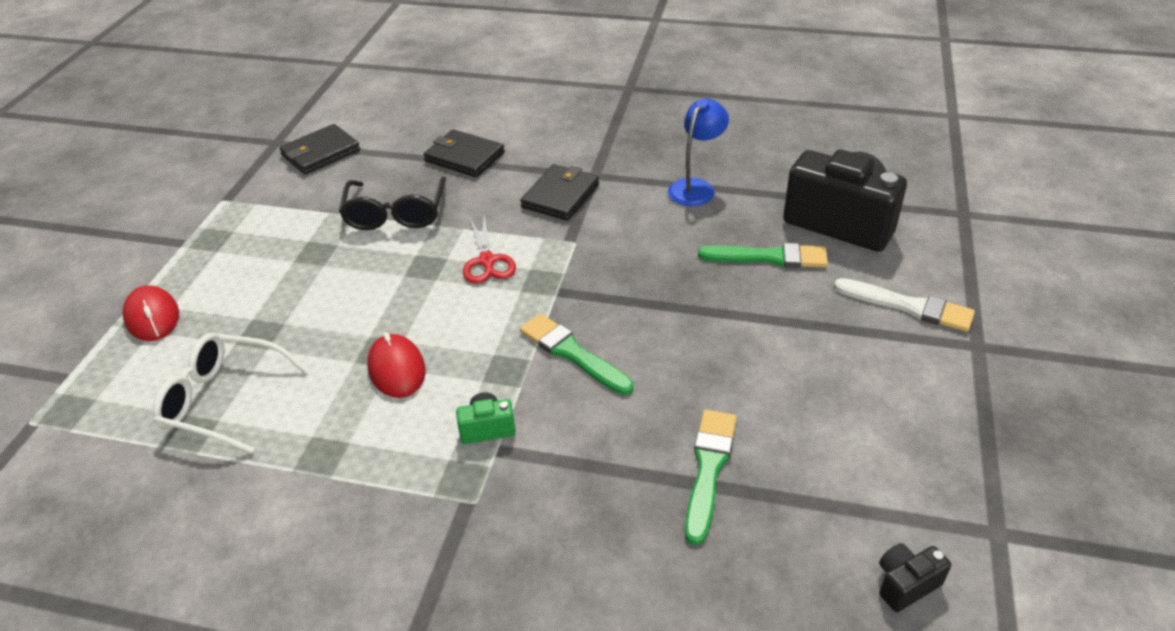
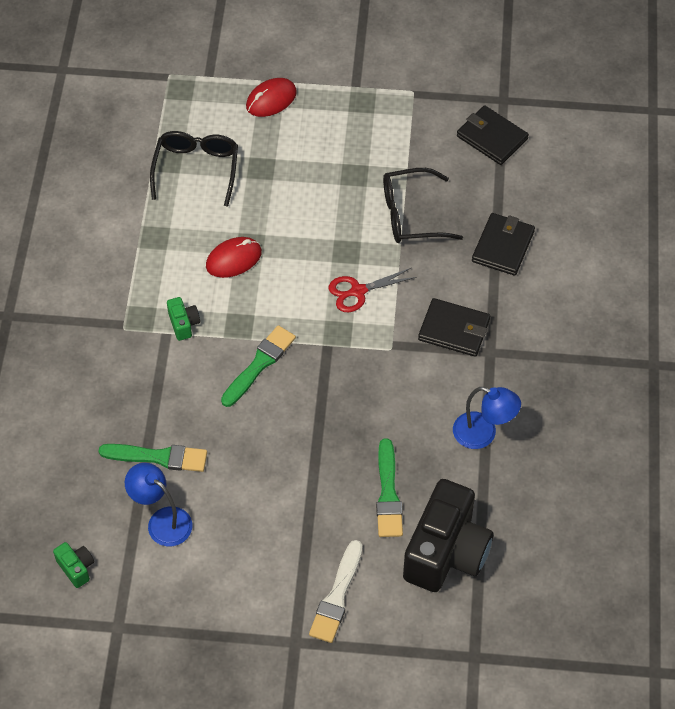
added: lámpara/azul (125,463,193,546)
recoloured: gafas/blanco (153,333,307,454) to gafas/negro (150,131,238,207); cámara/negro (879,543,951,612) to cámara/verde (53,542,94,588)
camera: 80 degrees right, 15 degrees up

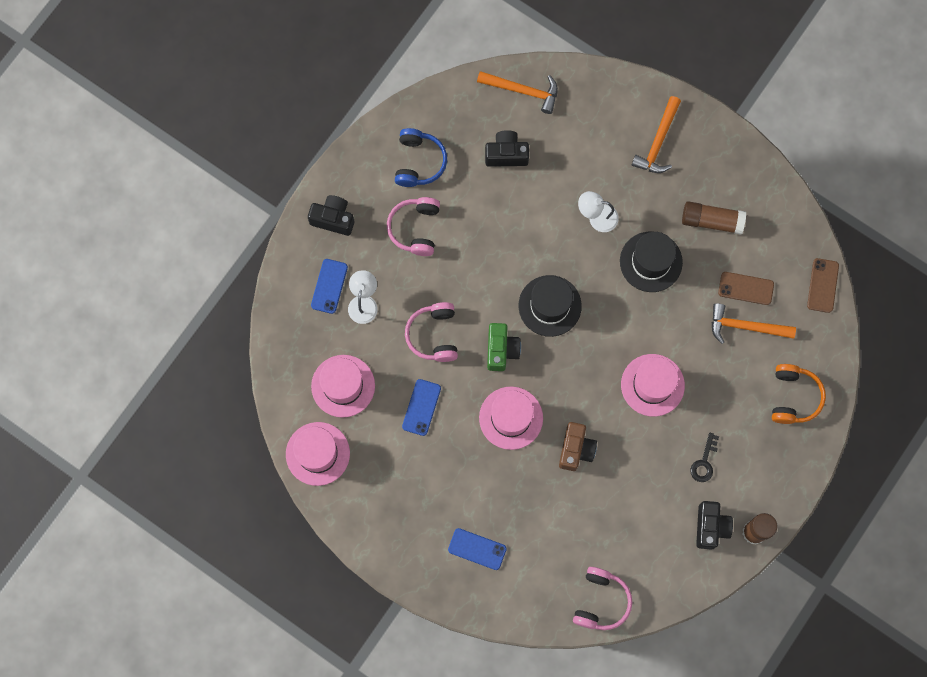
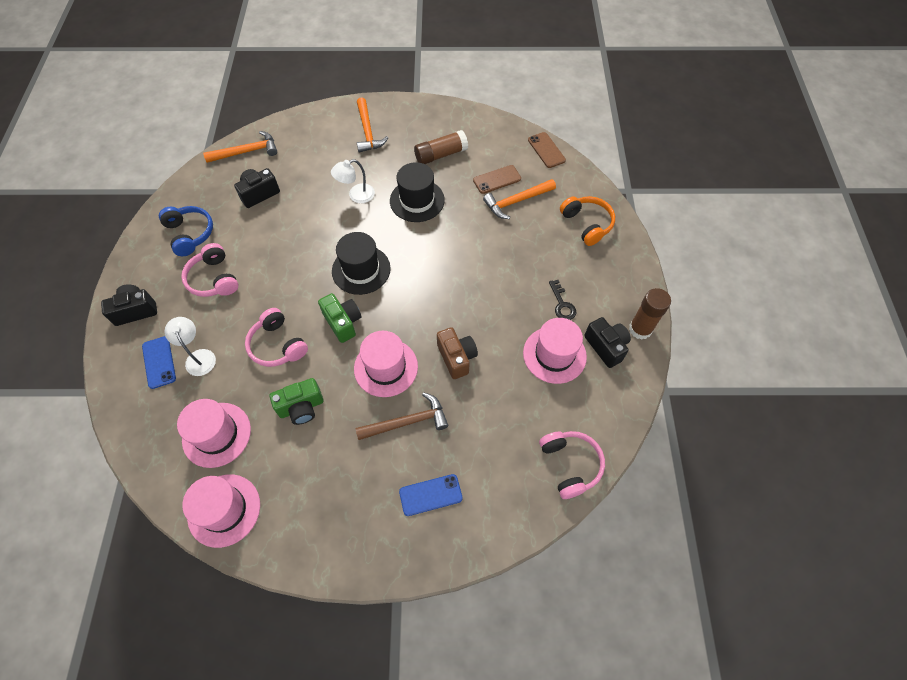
added: martillo/marrón (355,392,448,440)
moved: sombrero/rosa (621,354,685,417) to (523,318,587,384)
replaced: móvil/azul (402,379,441,436) to cámara/verde (270,378,324,425)
camera: 35 degrees left, 15 degrees down

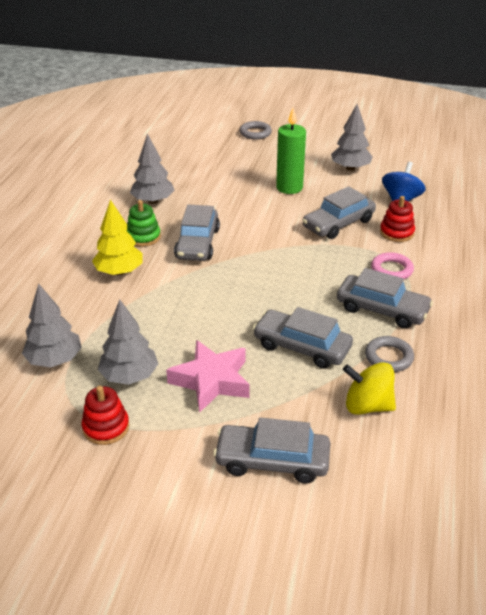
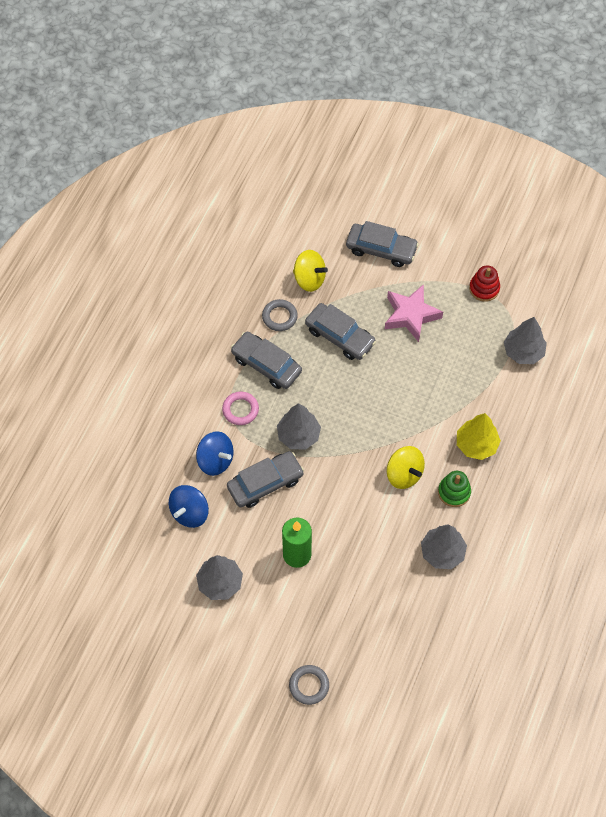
moved: árbol/gris (98,299,158,385) to (277,403,321,450)
replaced: juguete apilable/rojo (380,196,415,242) to peonza/azul (196,431,233,476); coche/gris (174,204,220,261) to peonza/amarillo (387,446,425,489)
camera: 170 degrees left, 25 degrees up

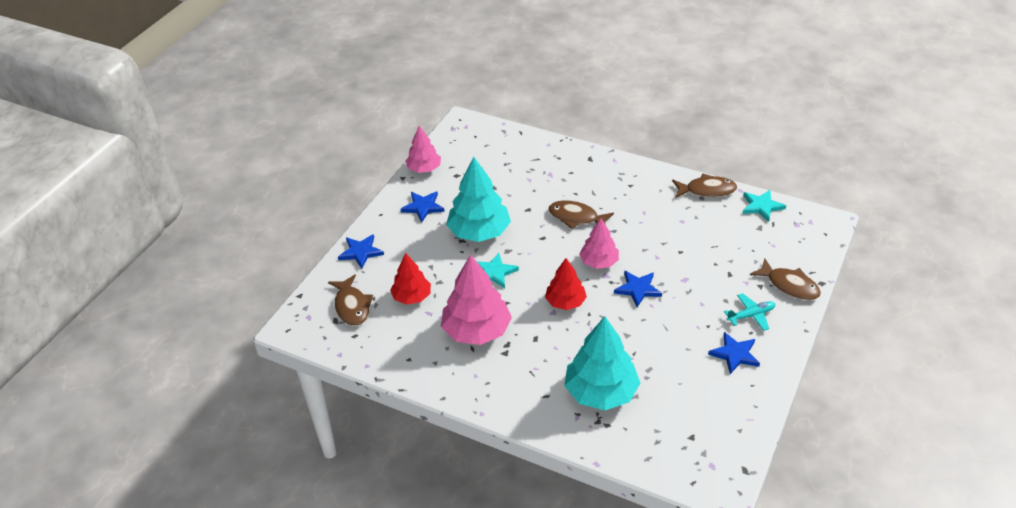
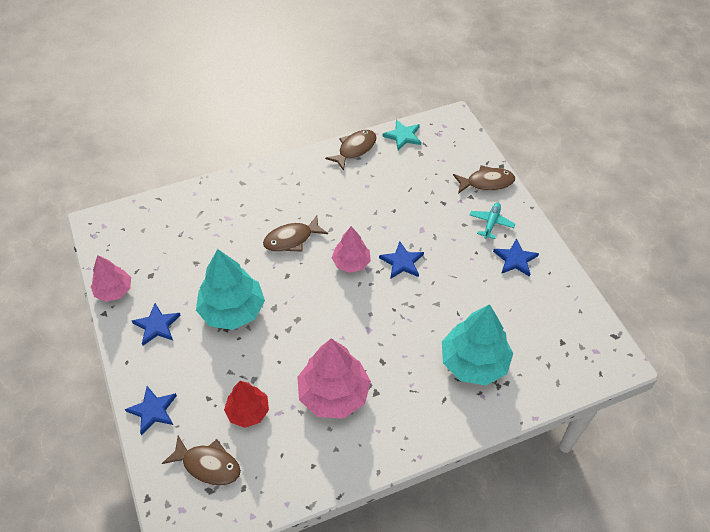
removed: estrella/turquesa (477,253,519,288); árbol/rojo (545,258,587,310)
camera: 50 degrees left, 10 degrees up

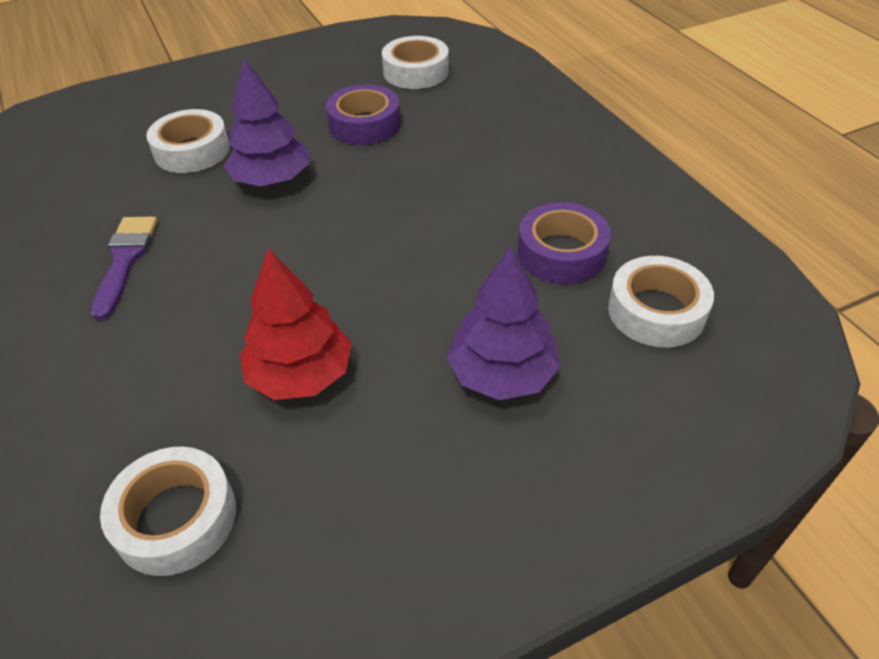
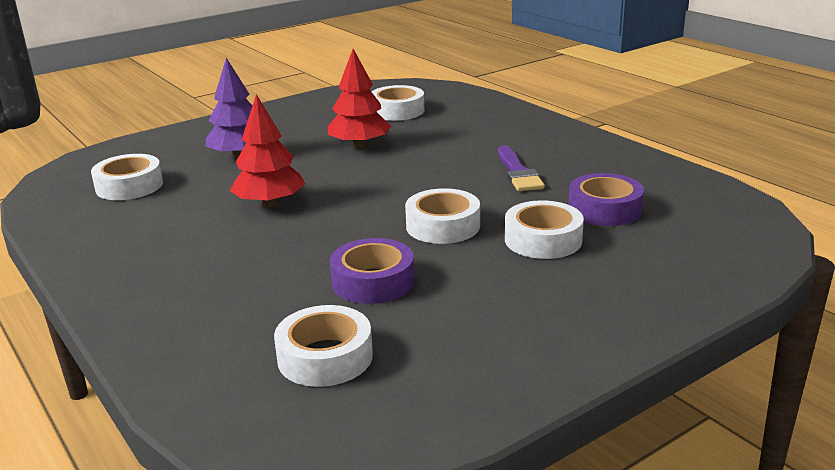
added: árbol/rojo (230,94,305,207)
moved: cinta adhesiva/morado (518,202,611,284) to (568,173,644,226)
replaced: árbol/morado (224,58,309,186) to cinta adhesiva/blanco (405,188,480,244)
camera: 170 degrees right, 20 degrees down

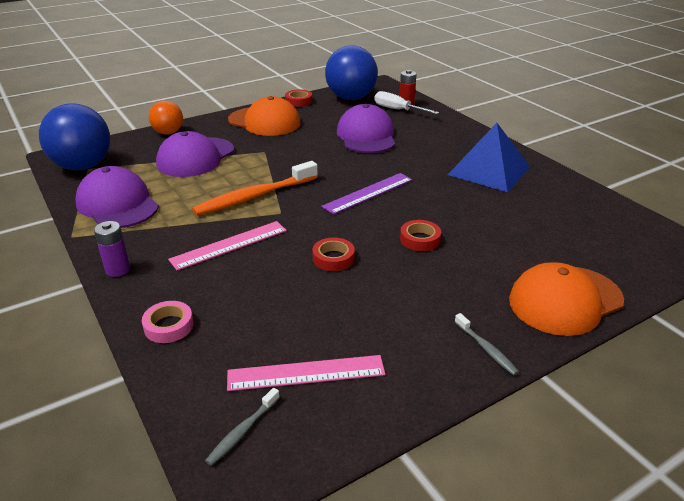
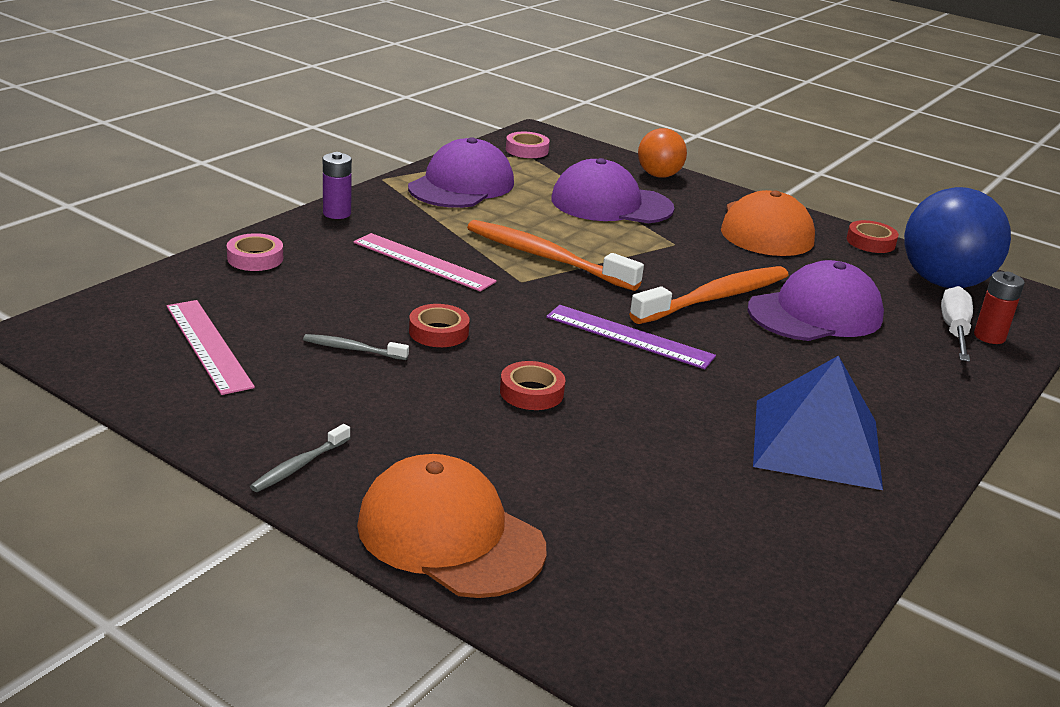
added: cepillo de dientes/naranja (629,266,788,324)
moved: cepillo de dientes/gris (205,388,280,466) to (303,334,409,360)
replaced: pelota/azul (39,103,110,170) to cinta adhesiva/rosa (506,132,550,158)
camera: 65 degrees right, 5 degrees down

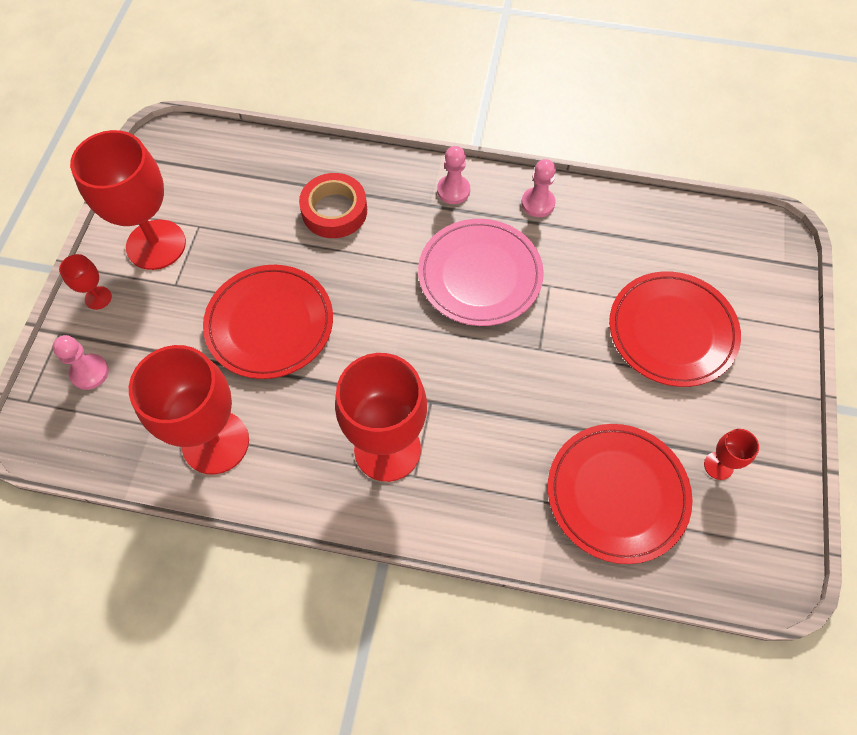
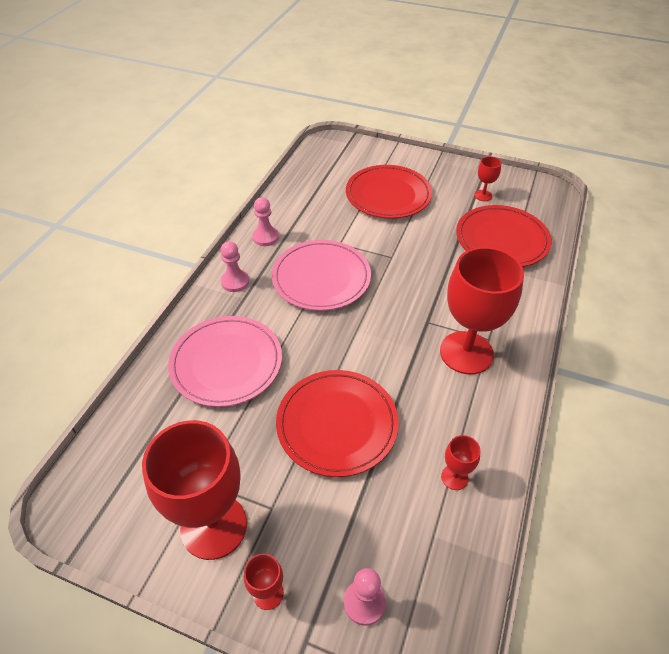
replaced: cinta adhesiva/rojo (299,173,367,238) to plato/rosa (168,316,282,407)
resized: copa/rojo (129,345,249,475) = (441,435,481,490) x0.43
camera: 80 degrees left, 15 degrees down

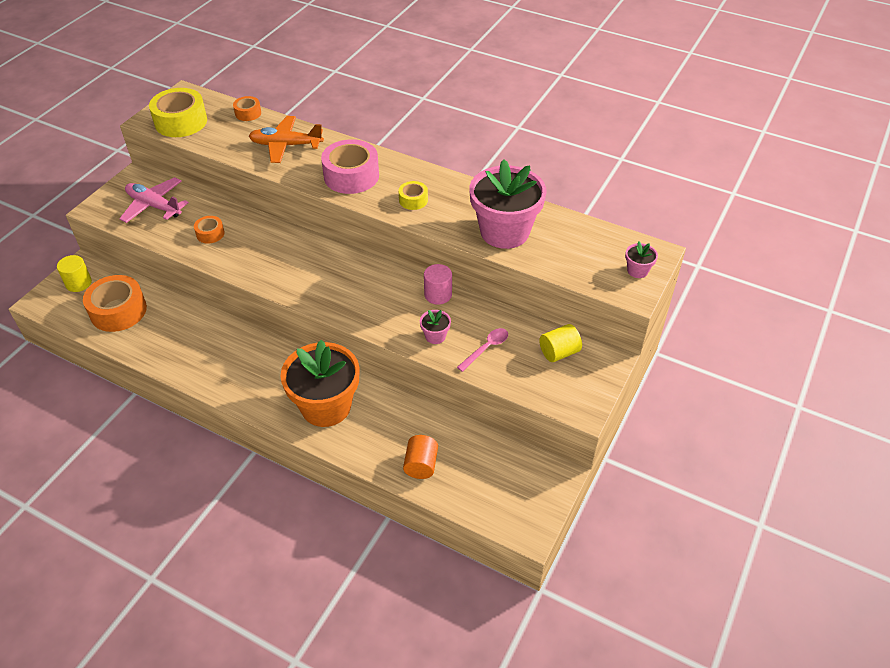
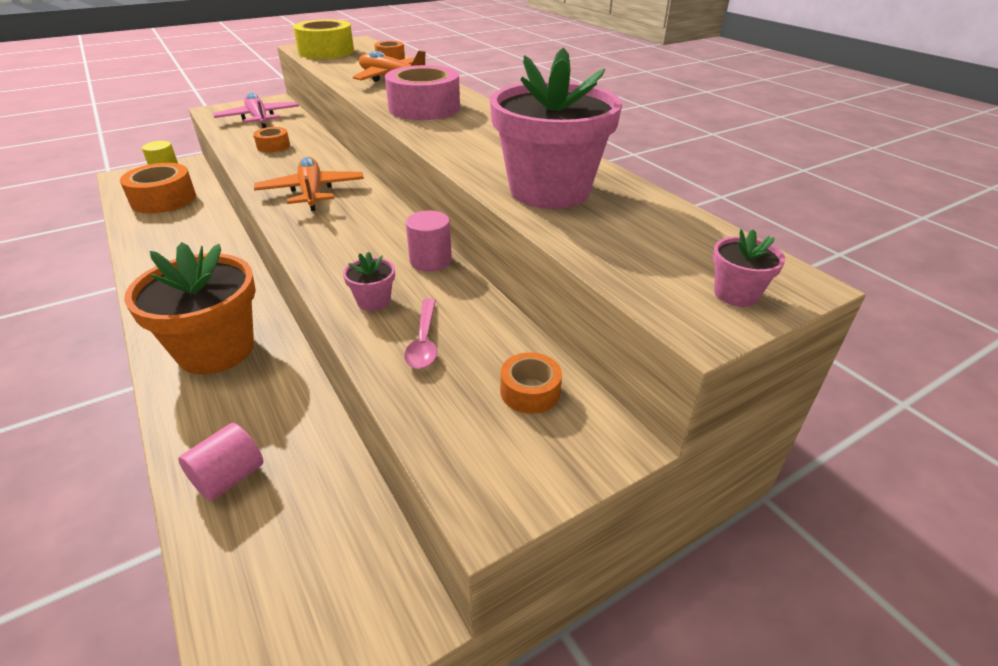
removed: cinta adhesiva/amarillo (399,181,428,210)
added: avión/naranja (254,157,364,211)
replaced: cilindro/amarillo (539,324,582,362) to cinta adhesiva/naranja (500,352,562,414)
recoloured: cilindro/naranja (403,435,438,479) to cilindro/rosa (178,423,263,501)
turned: cuchara/rosa (457,328,508,372) = (404,298,437,369) 105 degrees clockwise
camera: 30 degrees right, 10 degrees down

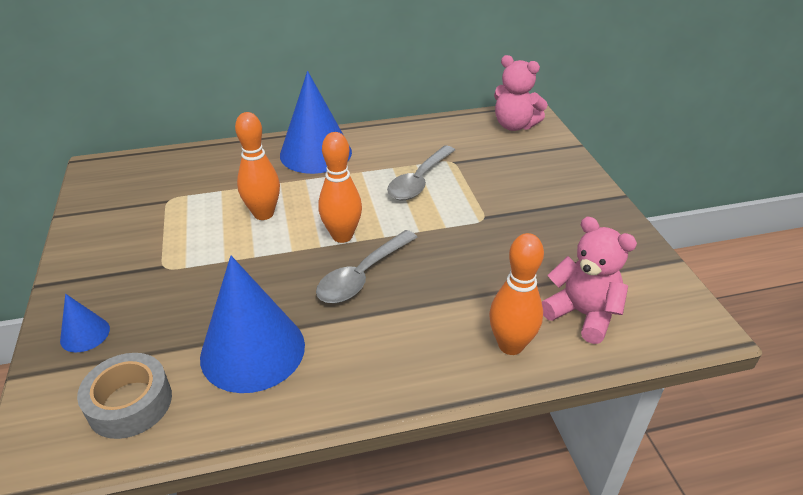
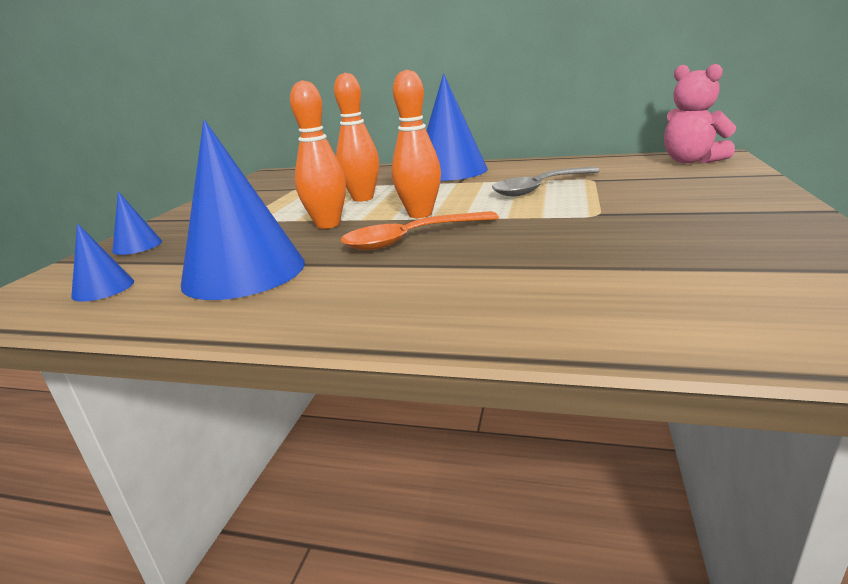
removed: osito/rosa (542,217,637,344)
moved: bolo/naranja (489,233,544,355) to (290,80,346,229)
replaced: cinta adhesiva/gris (77,353,172,439) to cono/azul (71,223,134,302)
recoloured: cuchara/gris (316,230,417,303) to cuchara/naranja (341,211,499,250)
camera: 30 degrees right, 15 degrees down

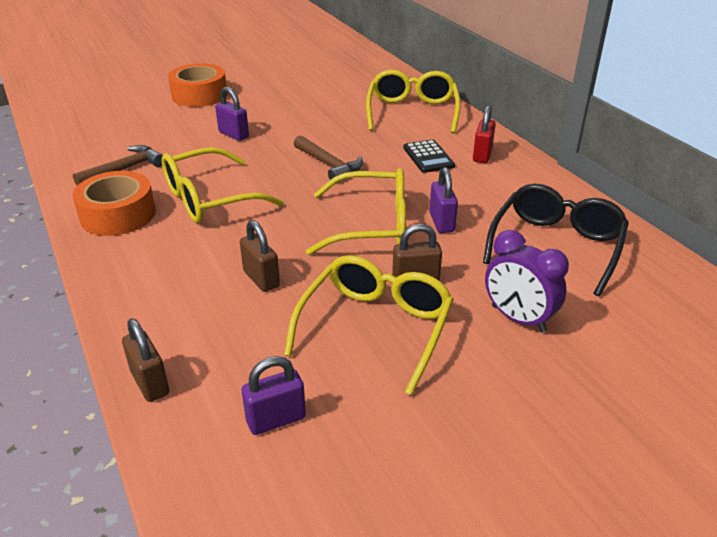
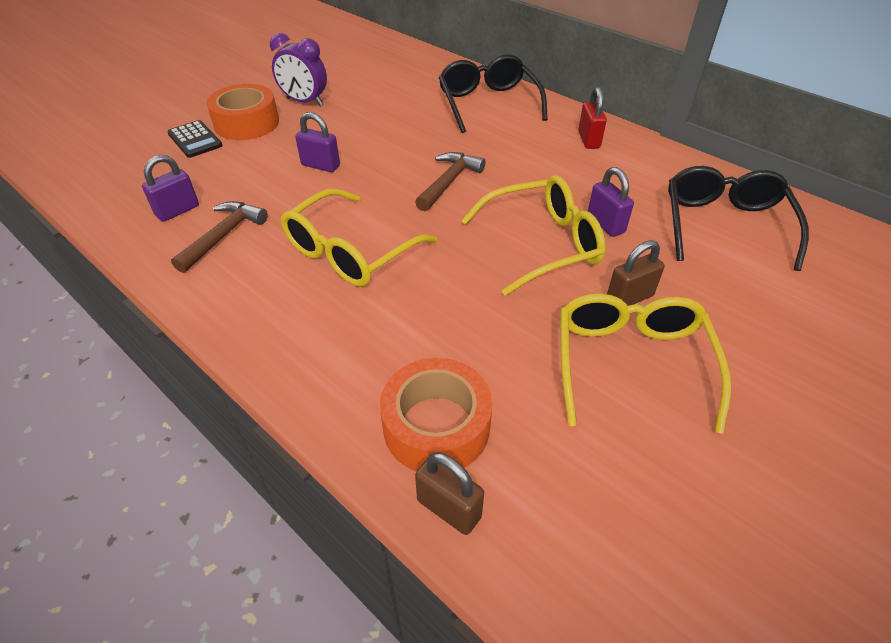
removed: candado/marrón (240,220,280,292)
moved: calculadora/negro (403,140,455,173) to (167,120,223,158); cinta adhesiva/naranja (73,171,156,236) to (380,358,492,471); despertador/morado (485,230,569,333) to (270,33,327,106); candado/morado (242,356,306,435) to (142,155,199,222)
recoloured: gafas/amarillo (366,70,461,134) to gafas/negro (439,54,548,133)
turned: martillo/marrón (294,135,363,180) = (415,152,486,211) 90 degrees counterclockwise
camera: 20 degrees left, 10 degrees up

